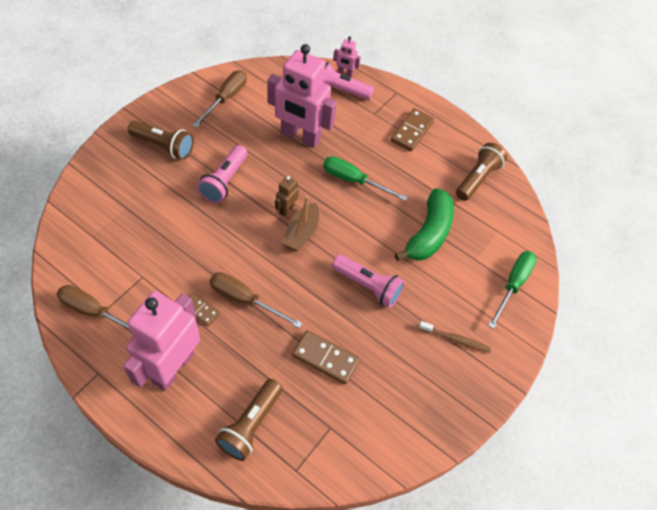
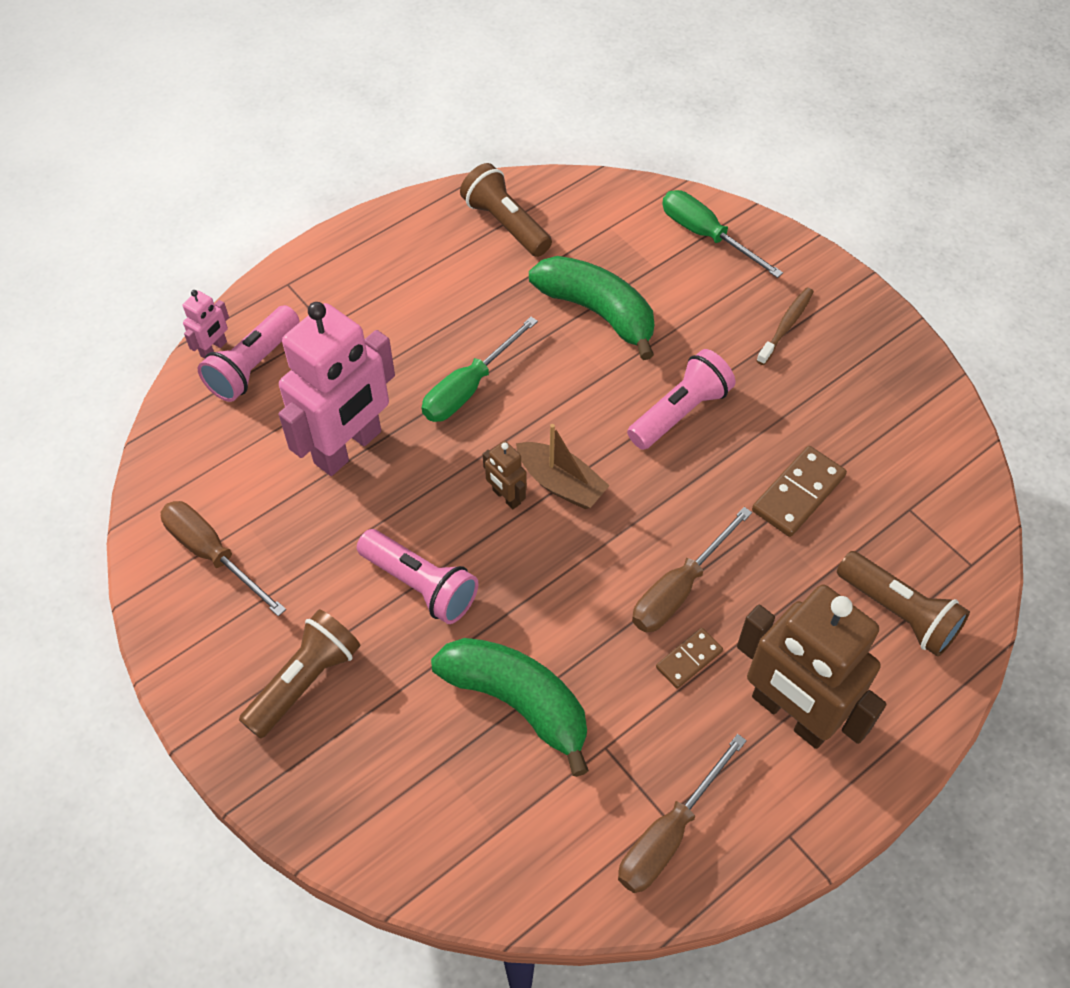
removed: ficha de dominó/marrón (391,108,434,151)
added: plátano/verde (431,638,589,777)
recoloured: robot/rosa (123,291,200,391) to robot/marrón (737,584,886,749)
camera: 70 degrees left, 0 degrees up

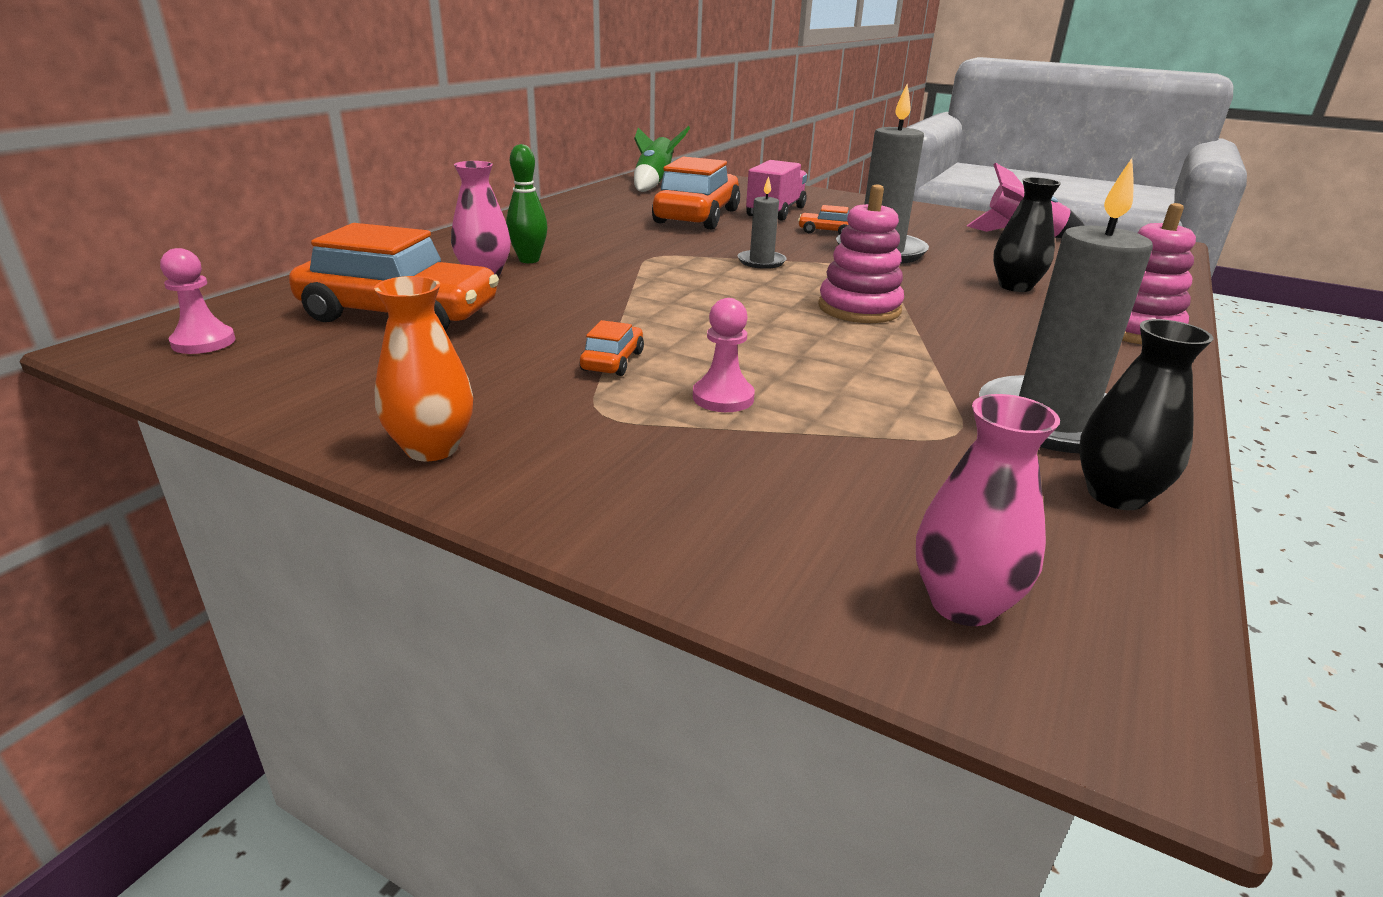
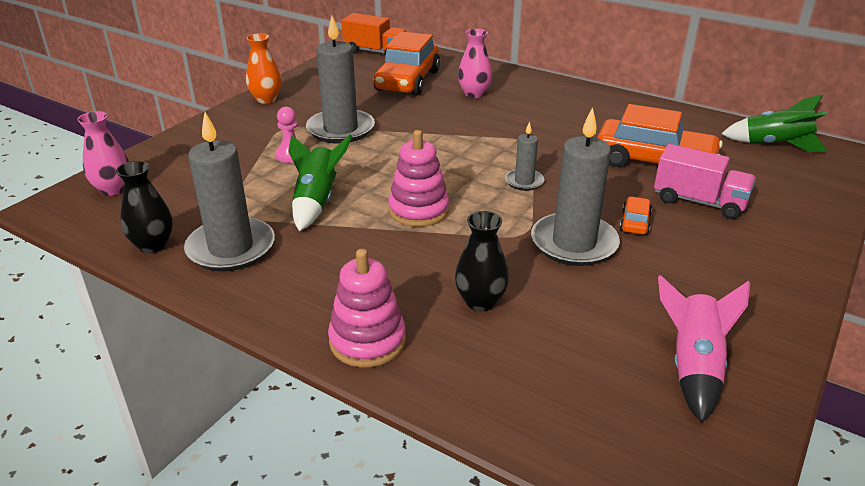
removed: bolo/verde (506,144,548,263)
added: cohete/verde (288,135,352,231)
replaced: peón/rosa (160,248,236,354) to camión/naranja (341,13,407,57); coche/naranja (580,320,644,376) to vela/gris (306,16,375,144)
camera: 95 degrees right, 5 degrees up

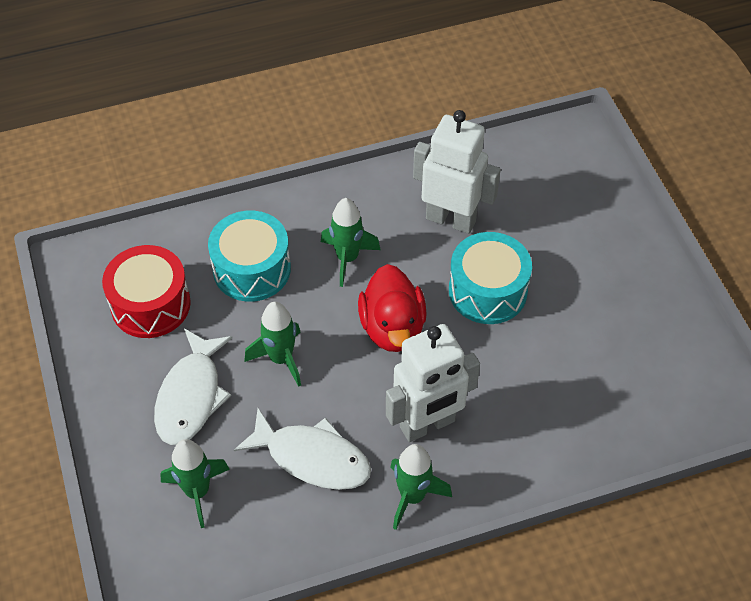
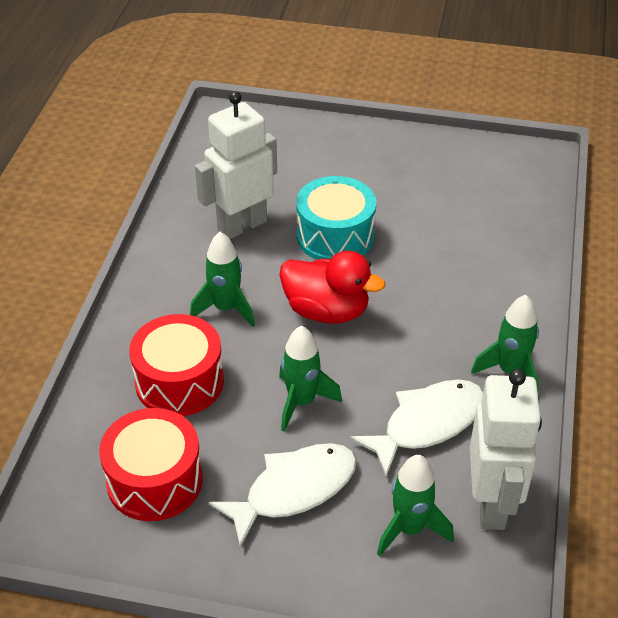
moved: robot/blanco (386,324,480,442) to (470,369,542,530)
recoloured: tambor/turquesa (208,210,291,302) to tambor/rojo (129,314,224,416)
turned: pez/blanco (154,328,233,445) = (209,443,357,548) 75 degrees counterclockwise
camera: 60 degrees left, 10 degrees down

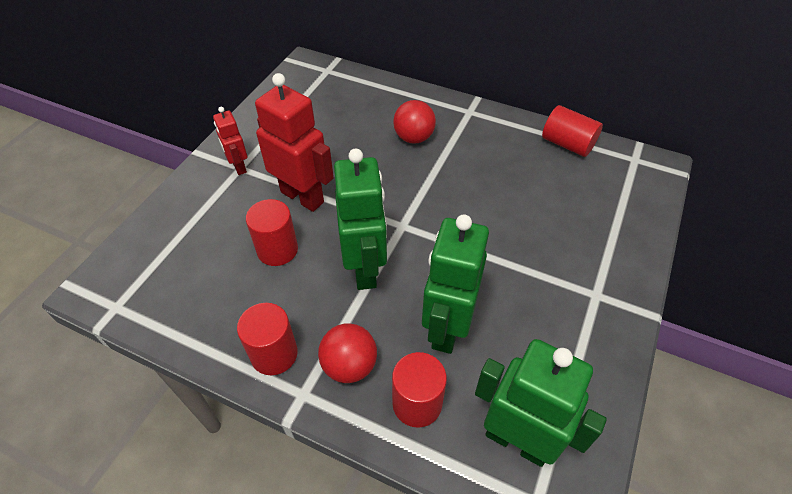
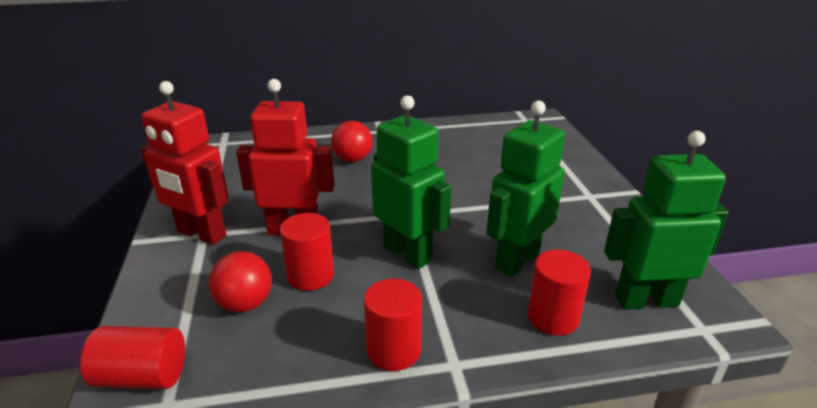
moved: cilindro/rojo (542,105,603,157) to (80,326,185,389); pelota/rojo (318,323,377,383) to (209,251,272,313)
turned: robot/verde (422,214,489,354) = (486,101,565,277) 60 degrees clockwise
resized: robot/rojo (213,107,247,175) = (141,81,228,245) x1.85
camera: 35 degrees left, 20 degrees down

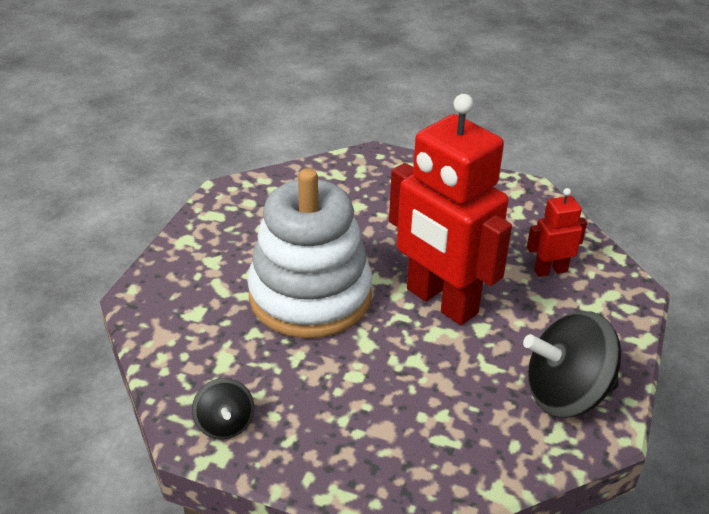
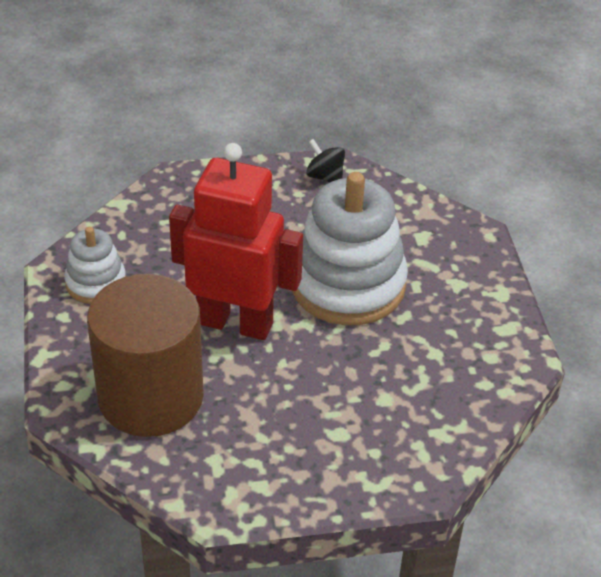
replaced: robot/rojo (527,188,587,277) to cilindro/marrón (87,274,204,437); peonza/negro (523,311,621,418) to juguete apilable/blanco (64,227,126,304)
camera: 150 degrees right, 5 degrees up

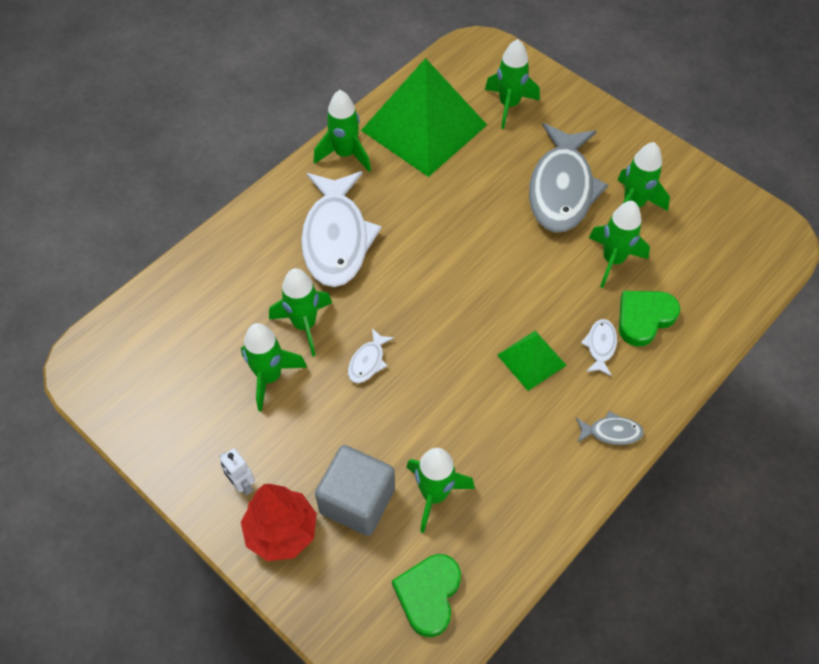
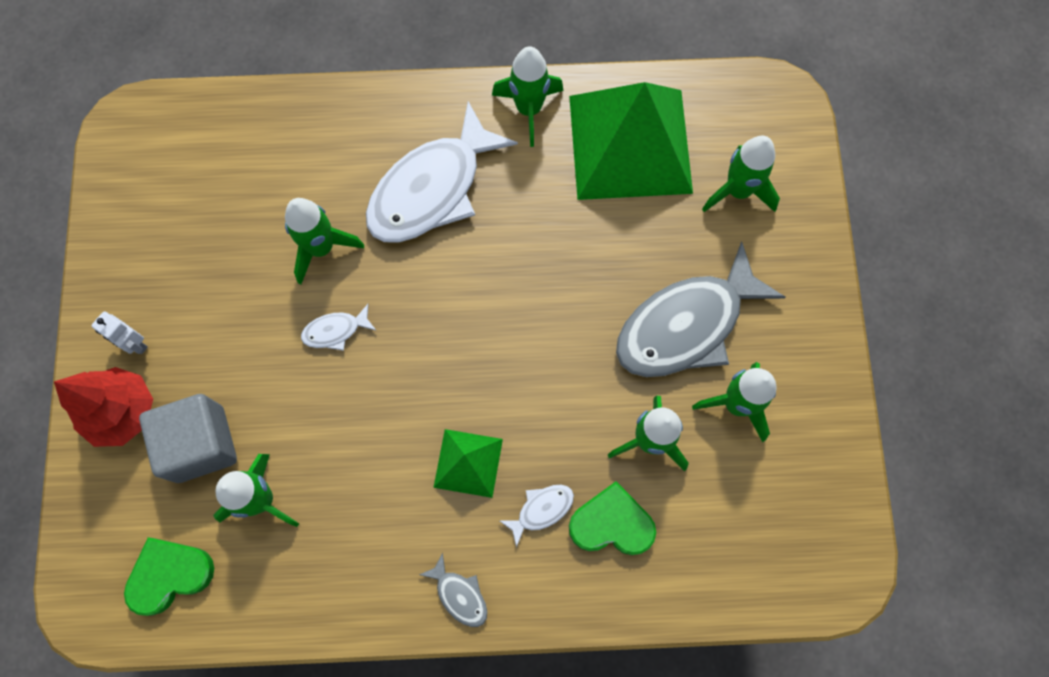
removed: cohete/verde (241,323,307,412)
turned: robot/blanco (219,448,255,496) = (92,312,148,354) 60 degrees counterclockwise
camera: 45 degrees right, 15 degrees up

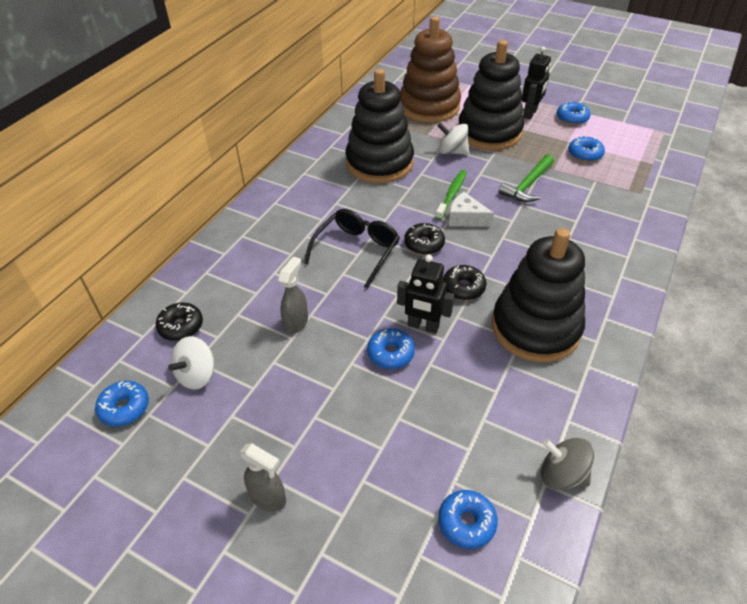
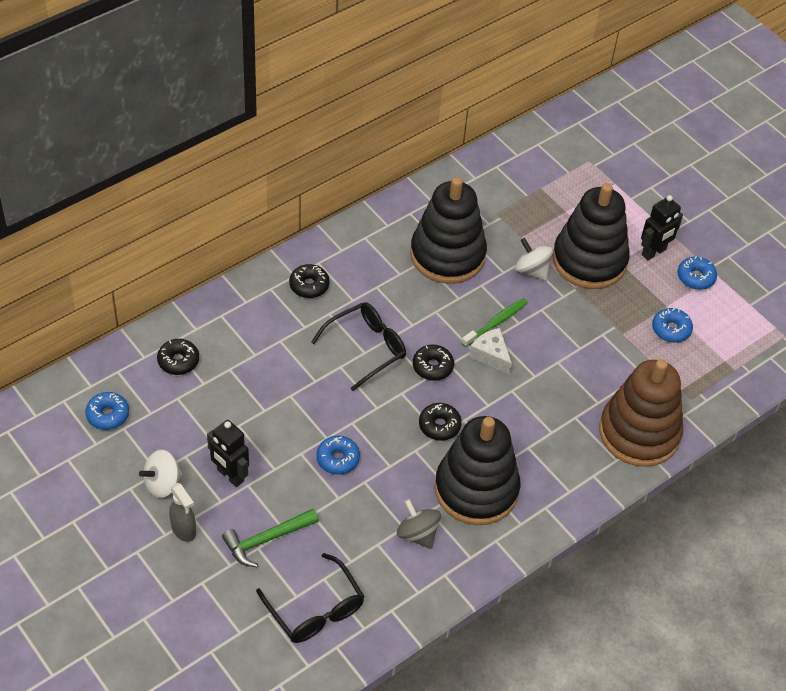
removed: pulverizador/gris (278,256,308,334)
added: rosquilla/negro (289,264,330,298)
moved: juguete apilable/marrón (400,16,461,123) to (599,359,683,467); martillo/verde (499,154,554,202) to (222,509,319,567); robot/negro (397,254,454,333) to (207,420,249,487); peonza/blanco (168,336,214,390) to (139,450,182,498); peonza/gris (541,438,594,490) to (397,499,441,549)
replaced: rosquilla/azul (438,490,498,549) to gafas/negro (256,553,365,643)
camera: 20 degrees right, 5 degrees up

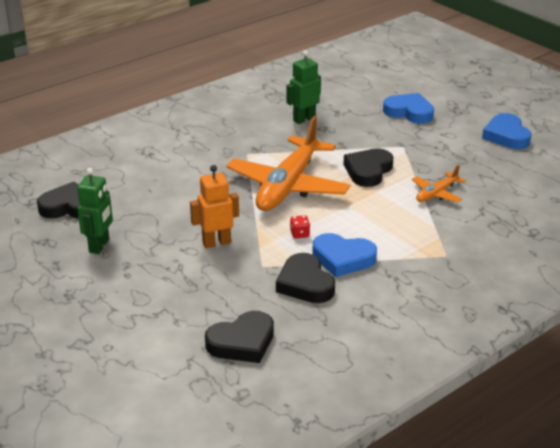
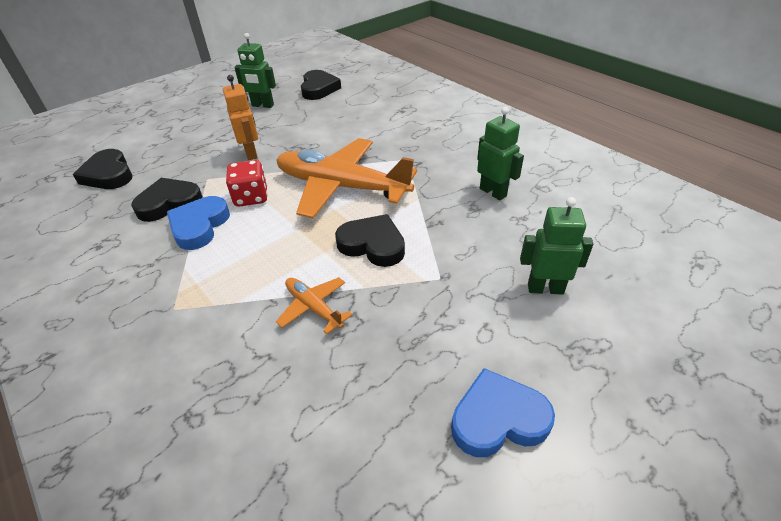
replaced: corazón/azul (383,93,434,124) to robot/verde (520,197,593,295)
resized: dado/rojo (290,215,310,238) = (226,160,268,207) x1.90
camera: 90 degrees right, 10 degrees up

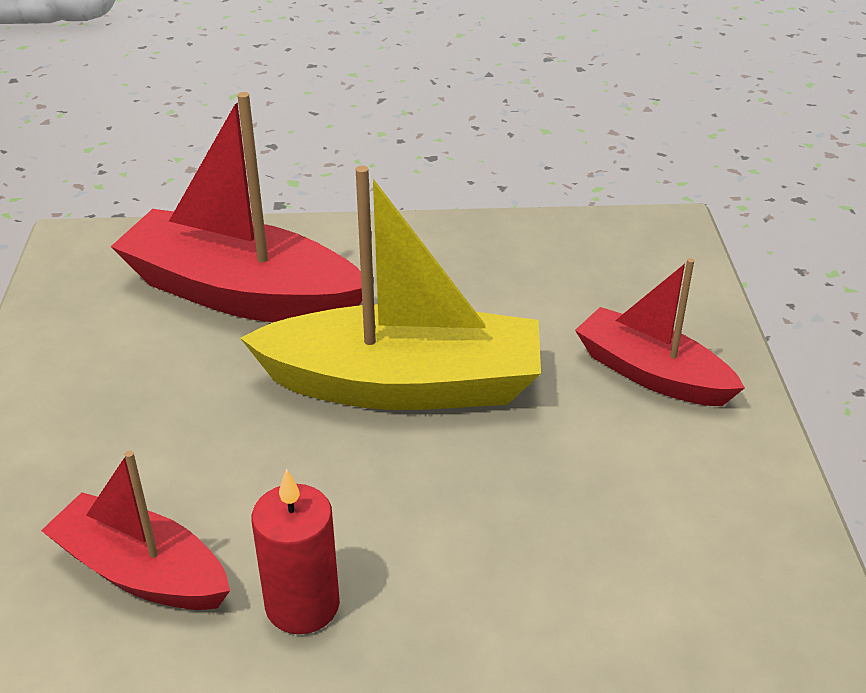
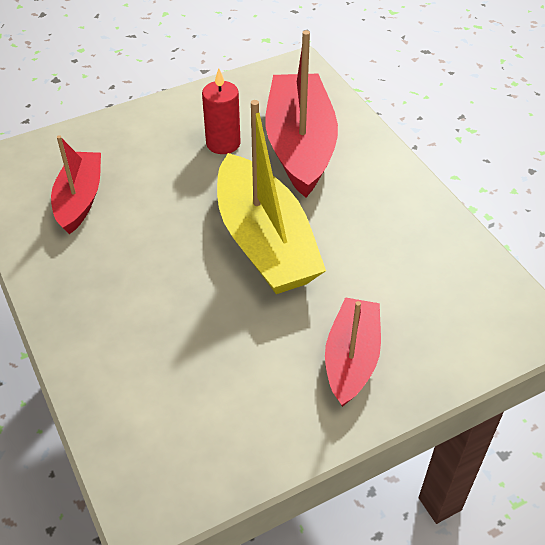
moved: vela/rojo (252,468,340,634) to (202,68,241,154)
camera: 65 degrees right, 10 degrees up

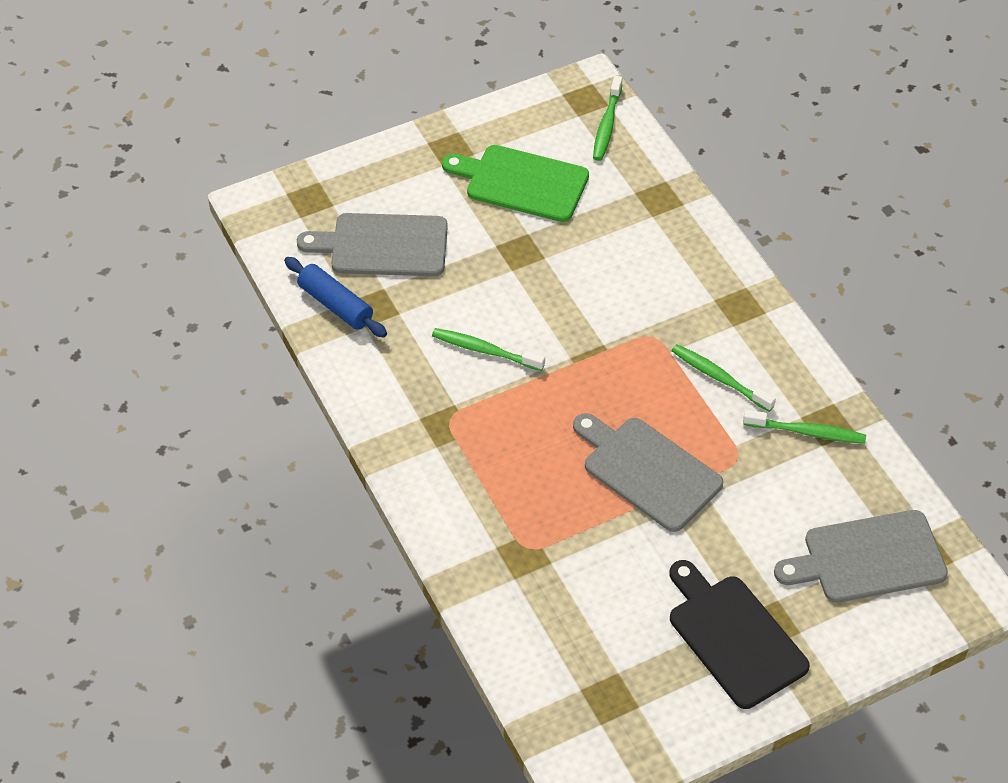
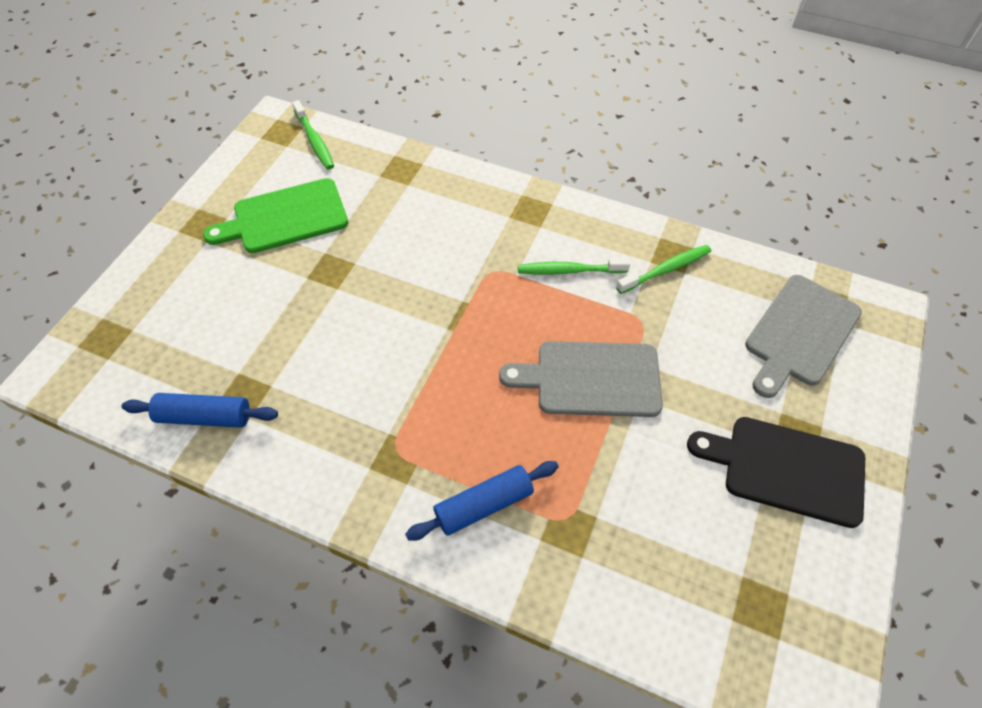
removed: tabla de cortar/gris (297,213,448,276); cepillo de dientes/verde (432,328,545,371)
added: rodillo/azul (405,461,559,541)
camera: 40 degrees left, 5 degrees up

